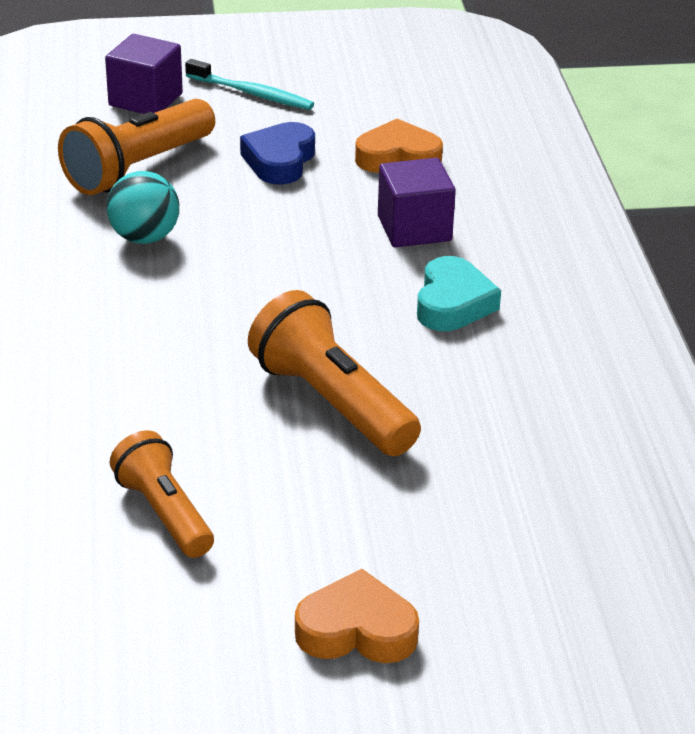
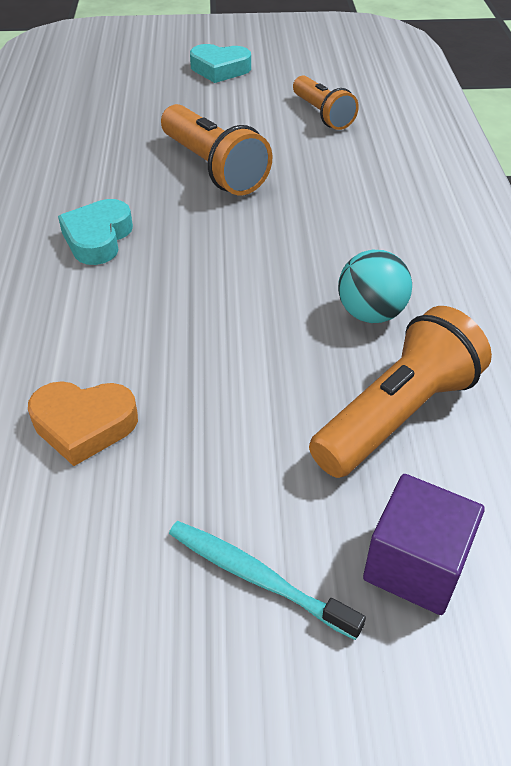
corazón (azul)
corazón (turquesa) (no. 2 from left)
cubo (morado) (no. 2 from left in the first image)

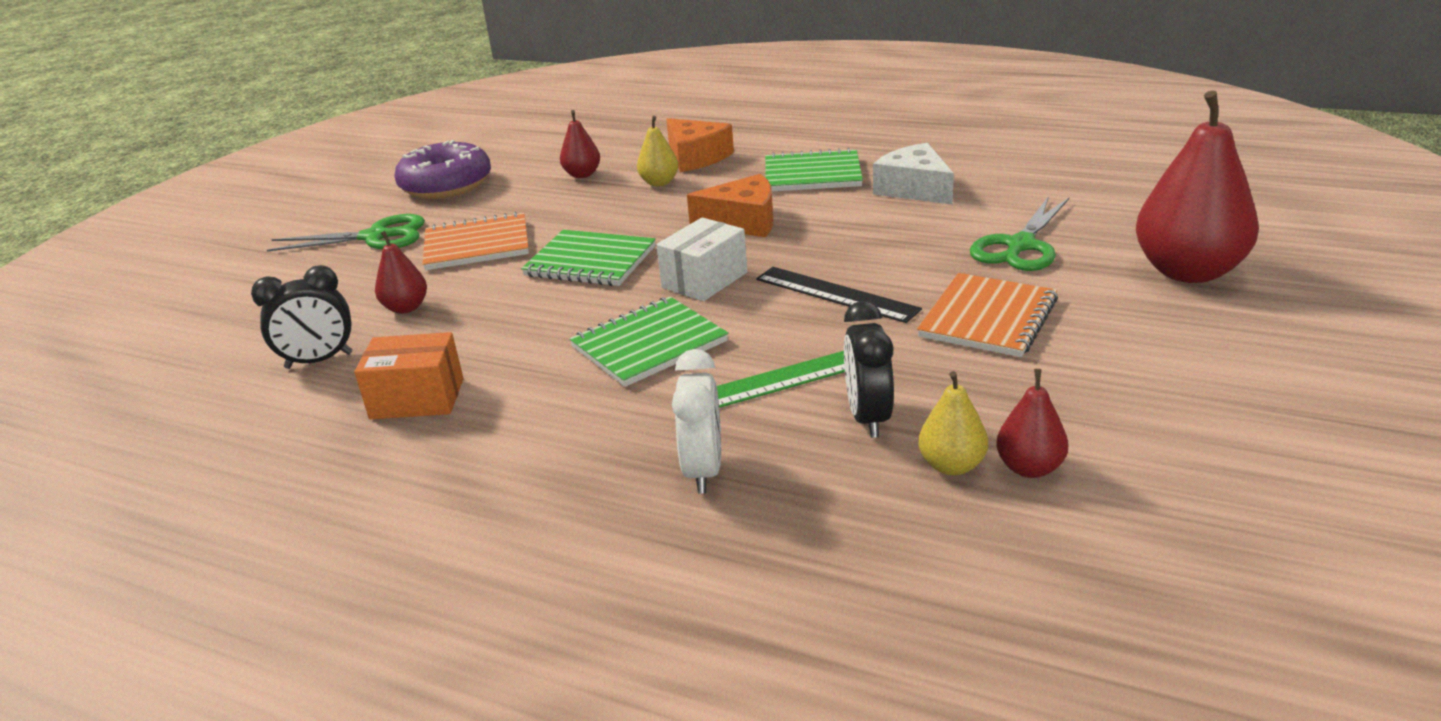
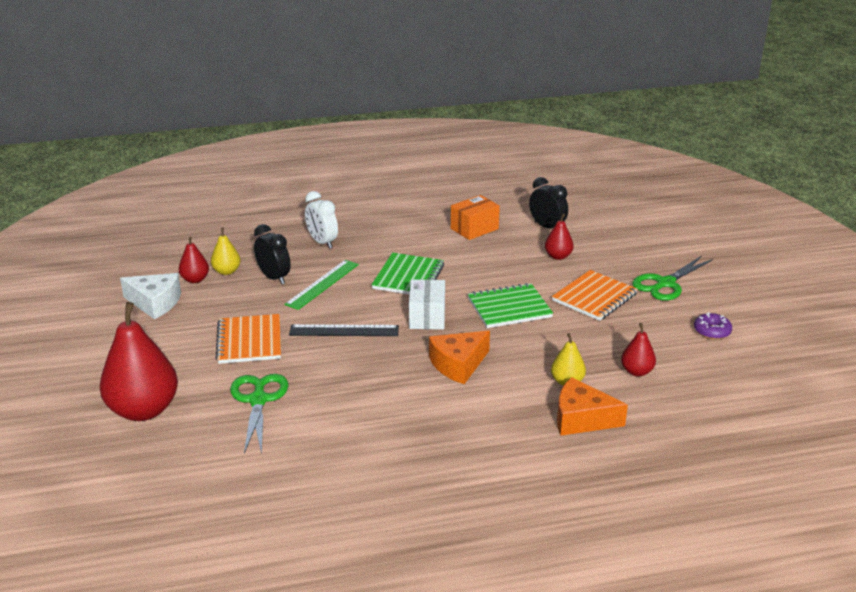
despertador (negro) (no. 2 from left)
rosquilla (morado)
cuaderno (verde) (no. 3 from left in the first image)
queso (blanco)

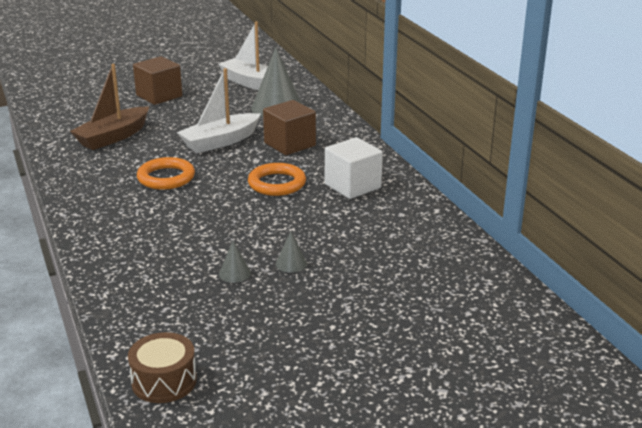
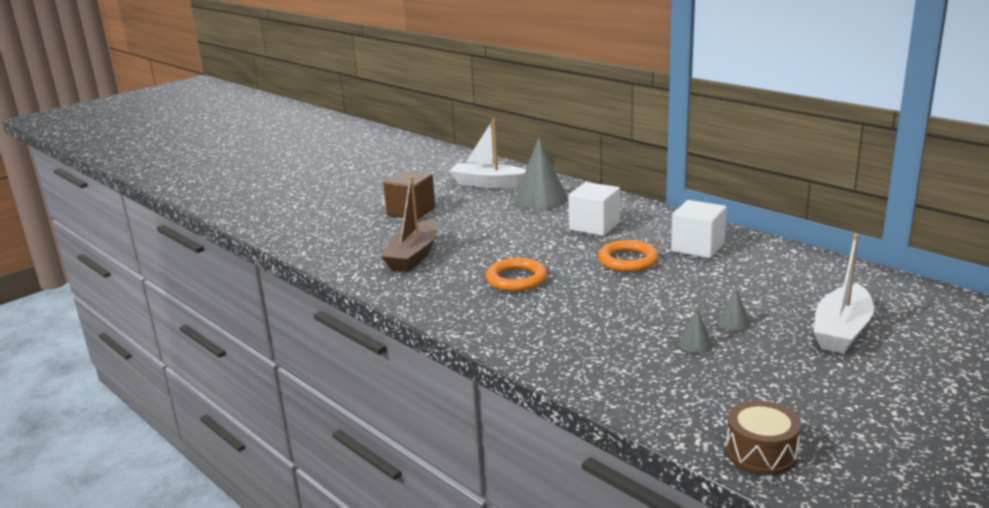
barco (blanco) (no. 2 from left)
cubo (blanco) (no. 1 from left)

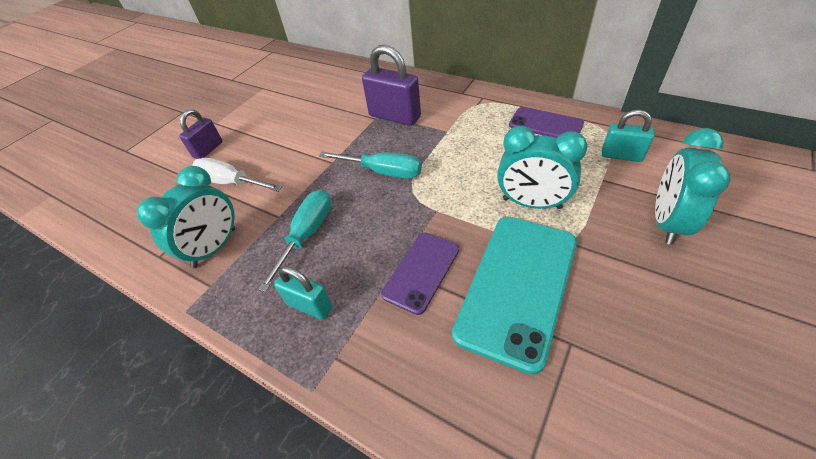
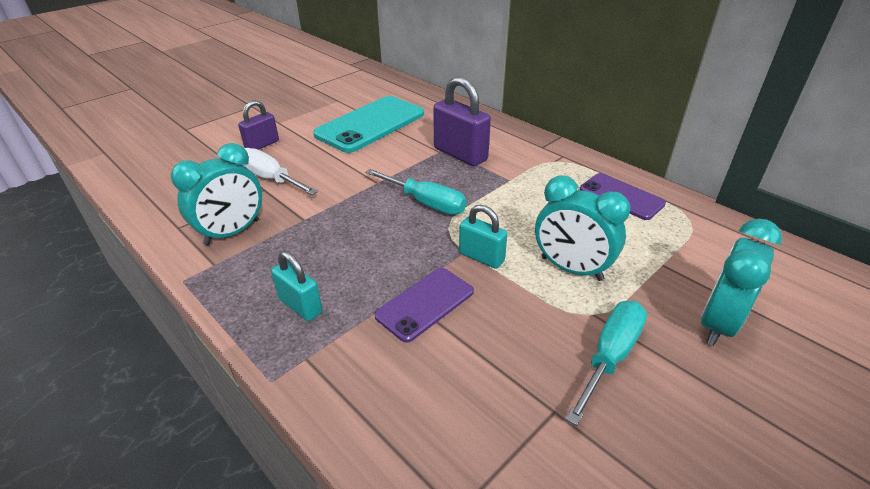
destornillador (turquesa) (no. 2 from left)
móvil (turquesa)
candado (turquesa) (no. 2 from left)

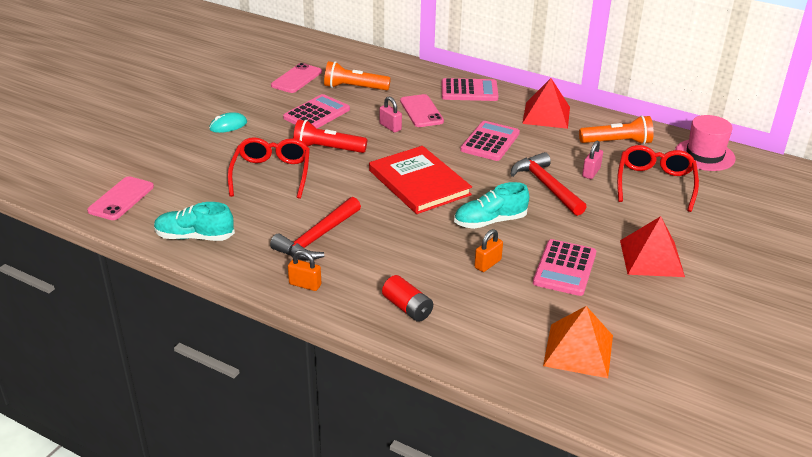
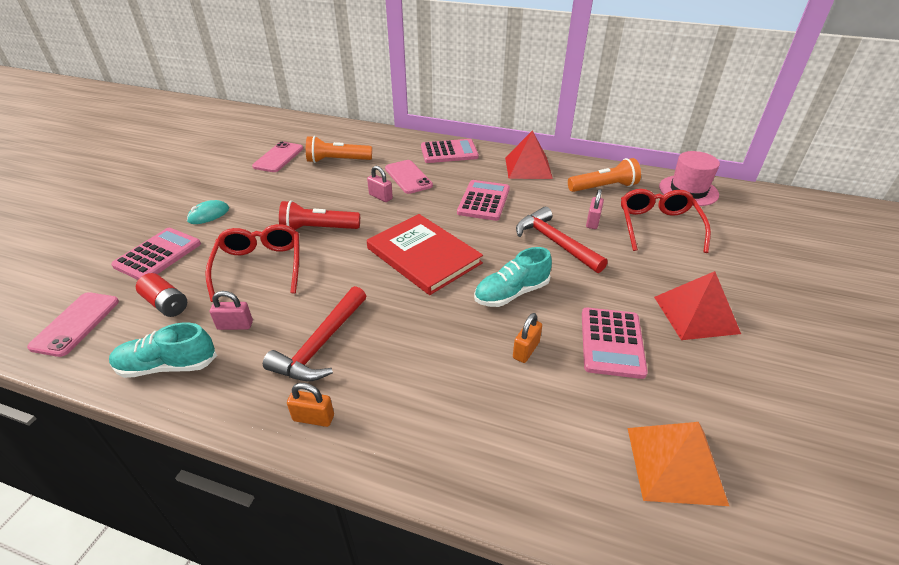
calculadora (rosa) (no. 1 from left)
pila (rojo)
candado (rosa) (no. 1 from left)

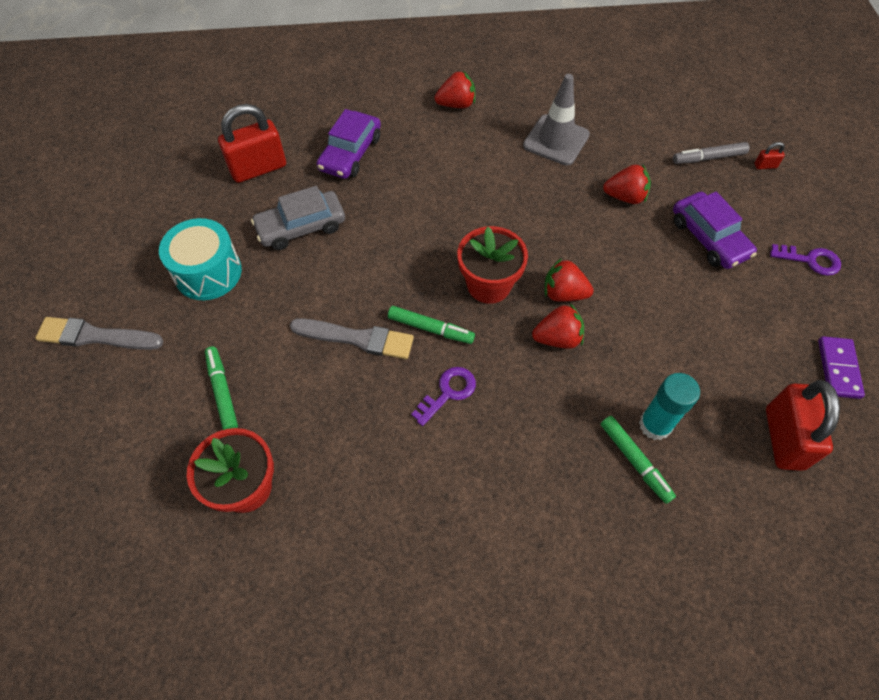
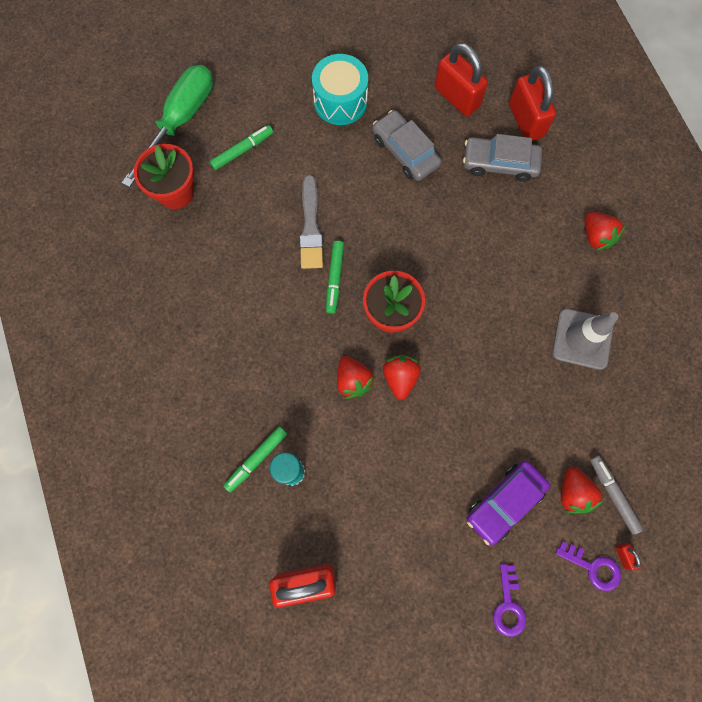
pincel (gris) (no. 1 from left in the first image)
coche (gris) (no. 2 from left)
llave (morado) (no. 2 from left)
fresa (rojo) (no. 3 from left)
ficha de dominó (morado)
destornillador (verde)
candado (rojo) (no. 3 from left)

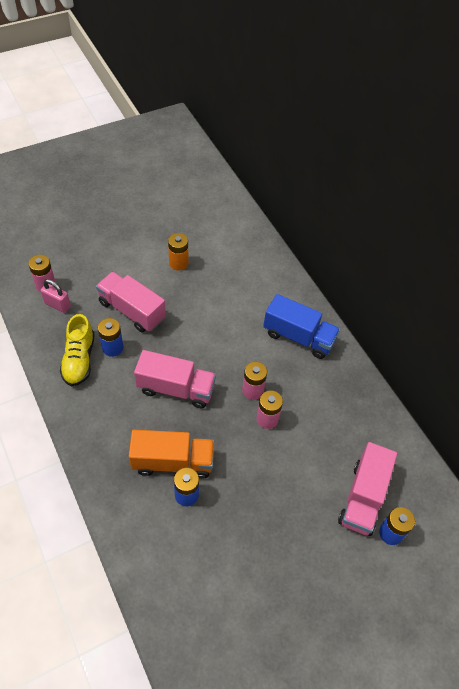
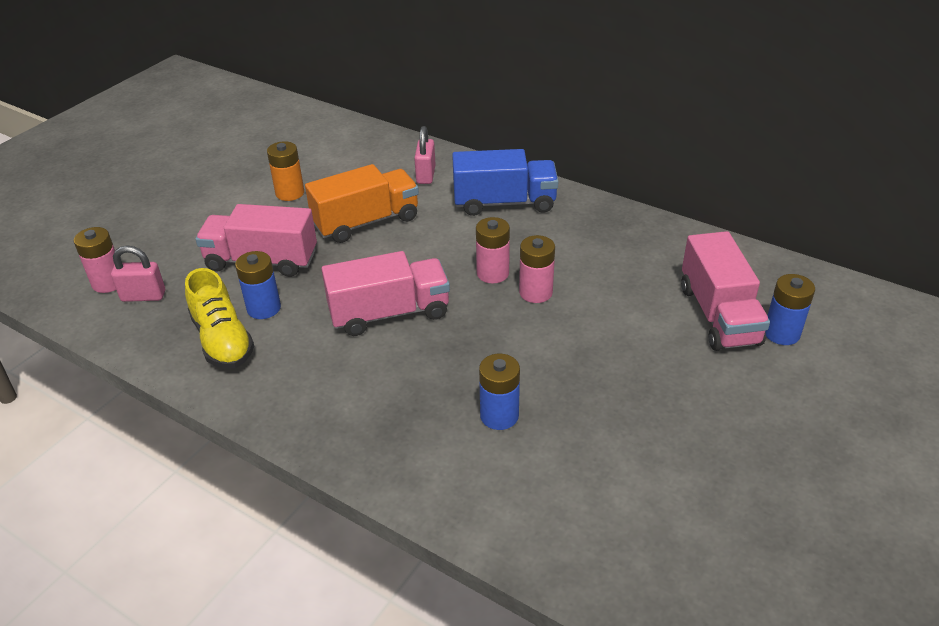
camión (naranja)
candado (rosa) (no. 2 from left)

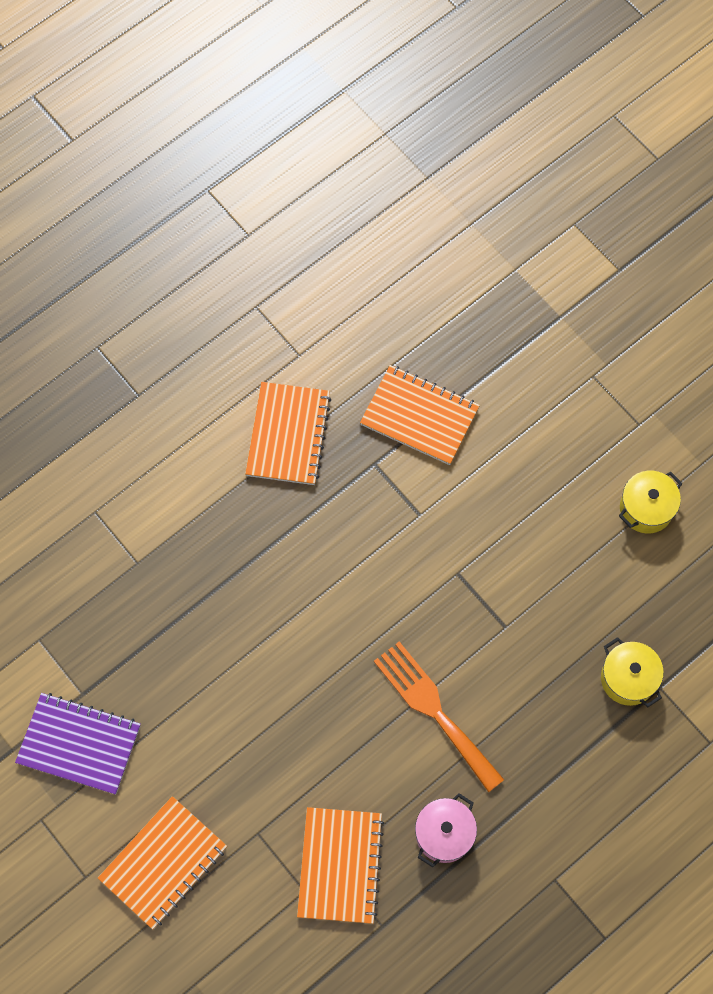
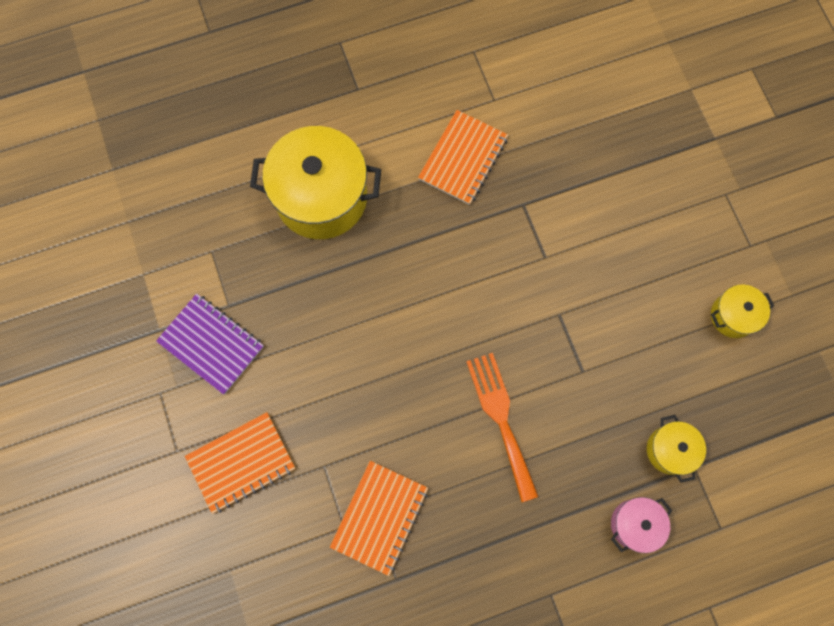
cuaderno (naranja) (no. 4 from left in the first image)
olla (rosa)
olla (amarillo) (no. 1 from left)

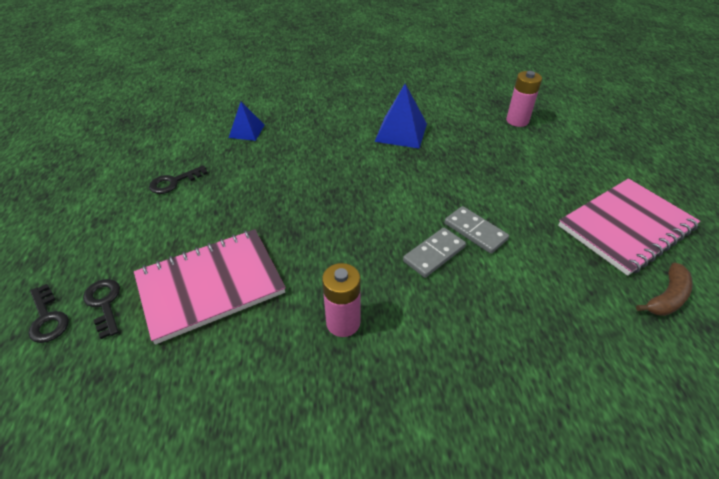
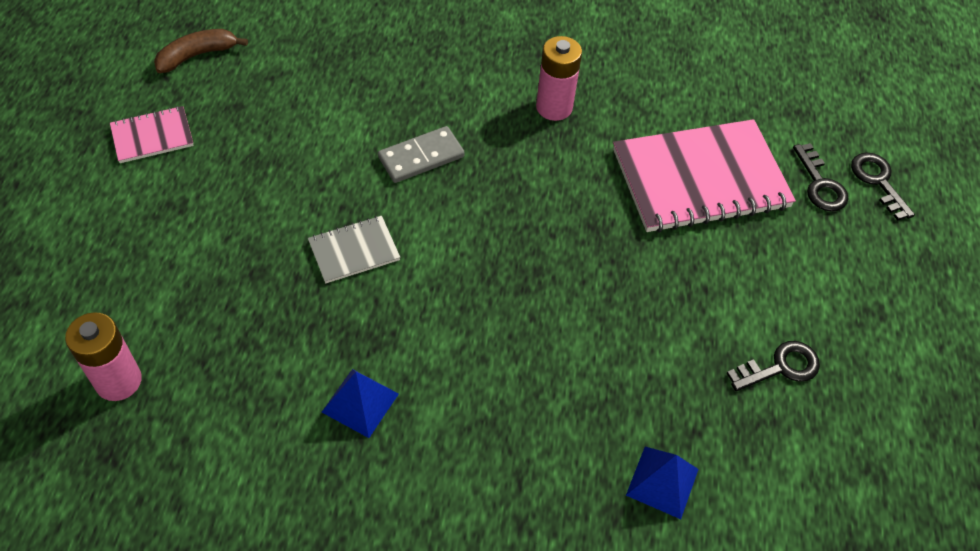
pirámide (azul) (no. 1 from left)
ficha de dominó (gris) (no. 2 from left in the first image)
cuaderno (rosa) (no. 1 from left)
cuaderno (gris)

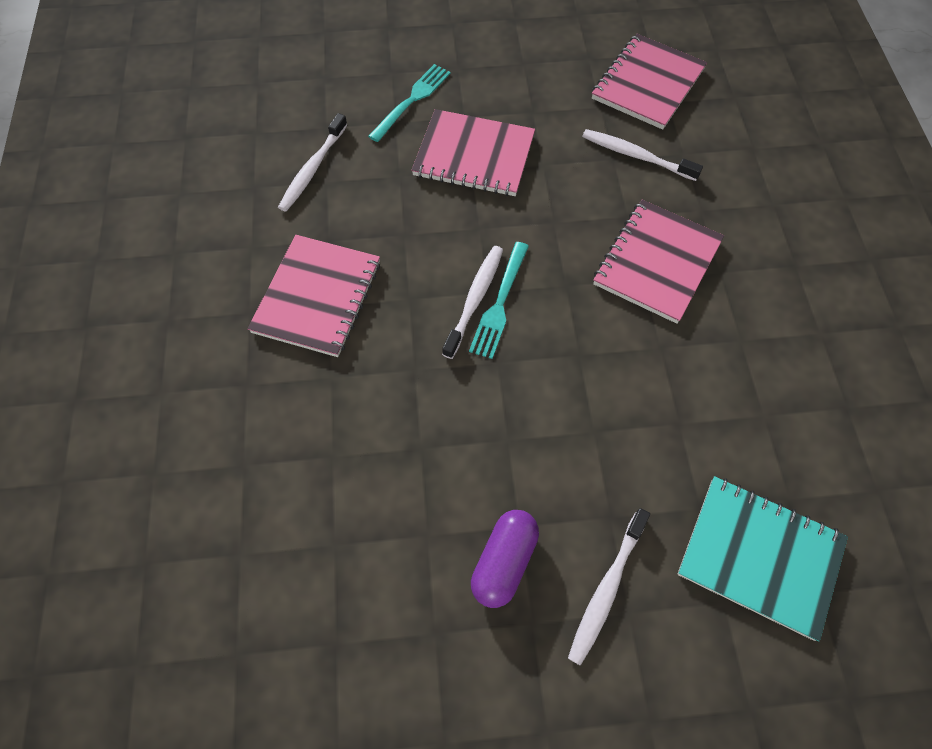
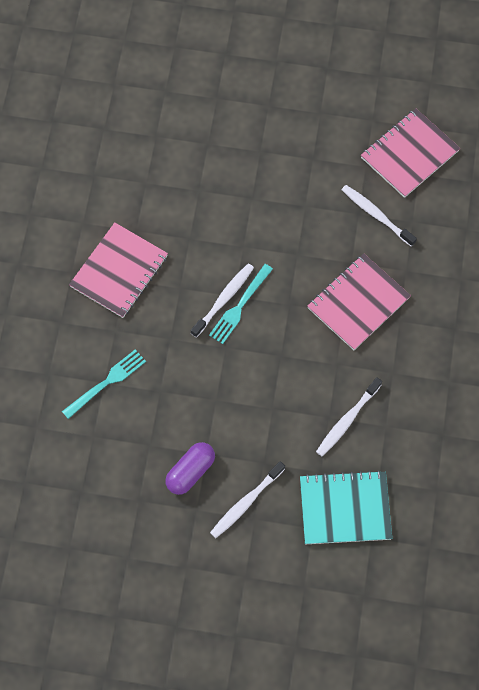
cepillo de dientes (blanco) (no. 3 from left)
tenedor (turquesa) (no. 1 from left)
cuaderno (rosa) (no. 2 from left in the first image)
cuaderno (turquesa)

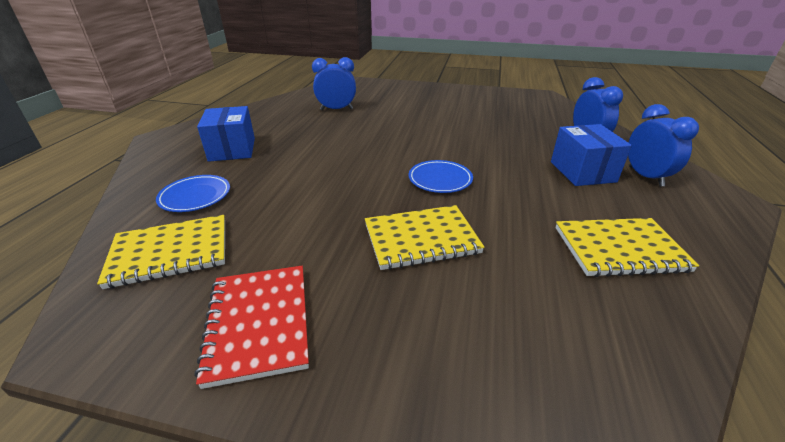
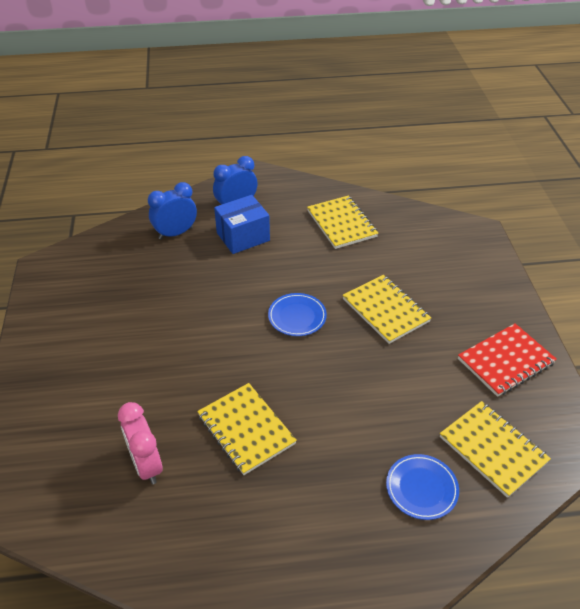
caja (azul) (no. 1 from left in the first image)
despertador (rosa)
cuaderno (amarillo) (no. 1 from left)

